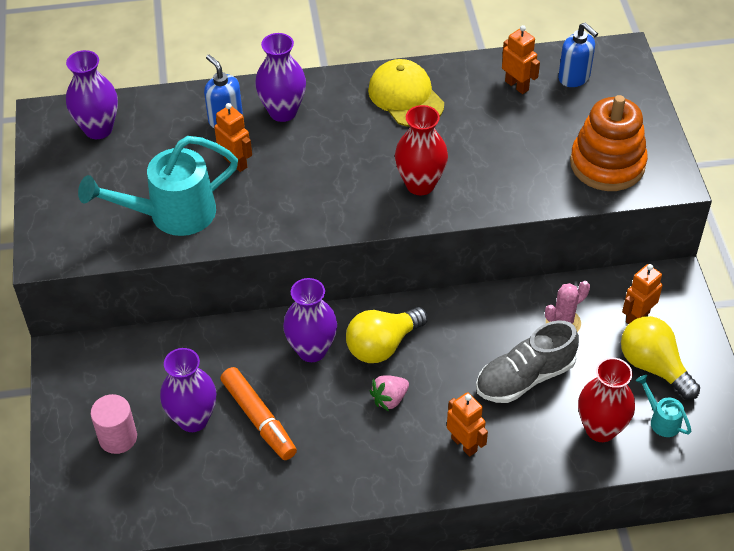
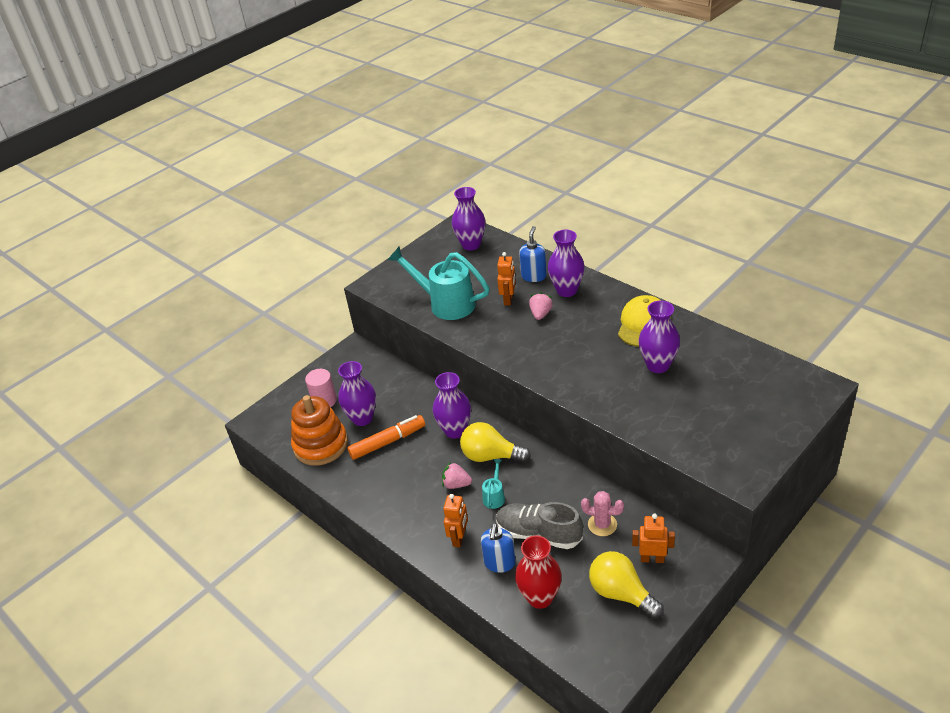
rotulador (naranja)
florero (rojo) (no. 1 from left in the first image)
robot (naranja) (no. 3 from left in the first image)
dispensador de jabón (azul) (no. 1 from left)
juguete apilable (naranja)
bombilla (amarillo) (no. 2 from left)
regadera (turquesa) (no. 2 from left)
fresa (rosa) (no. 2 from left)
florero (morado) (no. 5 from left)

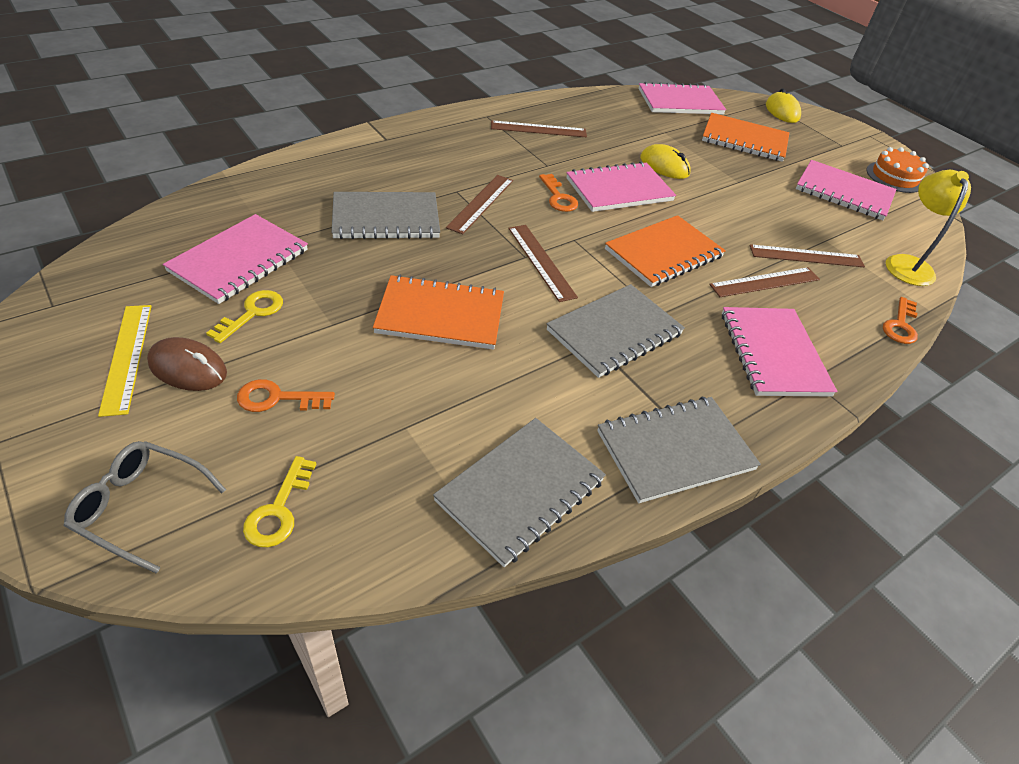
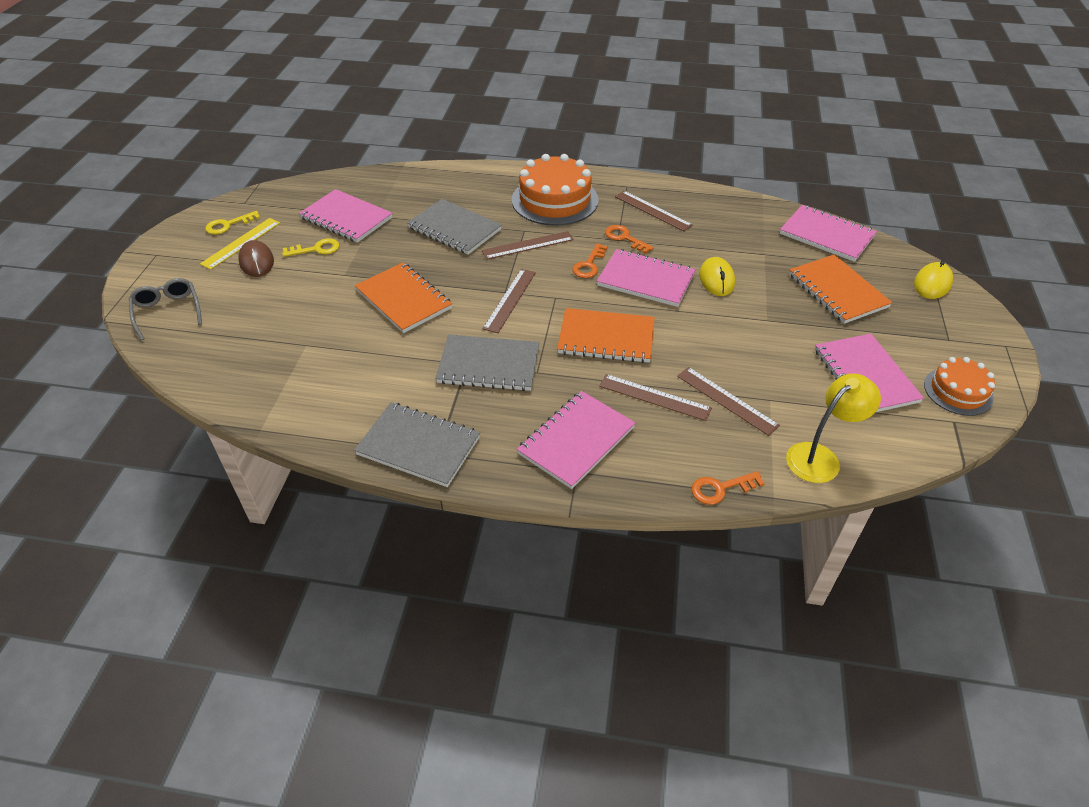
cuaderno (rosa) (no. 1 from left)
llave (naranja) (no. 2 from left)
llave (amarillo) (no. 1 from left)
cuaderno (gris) (no. 2 from left in the first image)
tarta (naranja) (no. 1 from left)

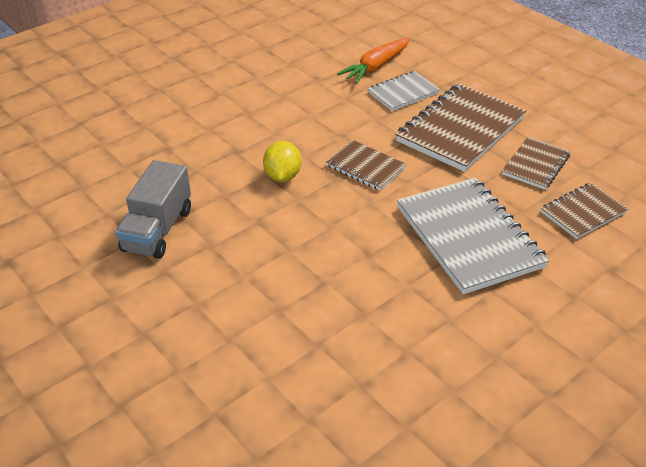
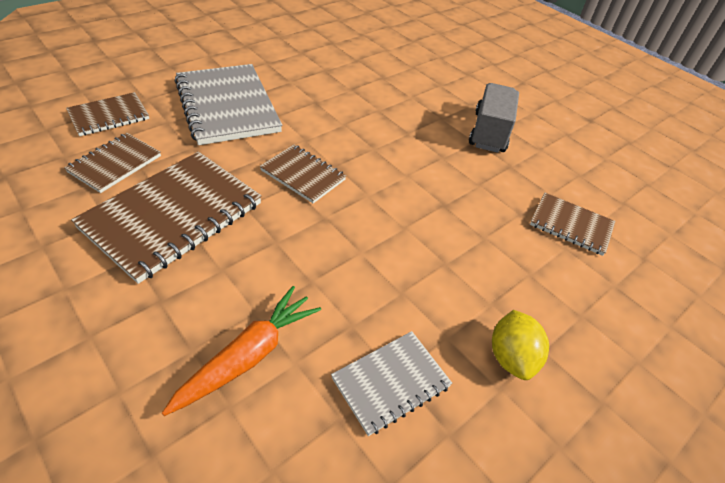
limón (amarillo)
cuaderno (gris) (no. 2 from left)
cuaderno (marrón) (no. 5 from left)

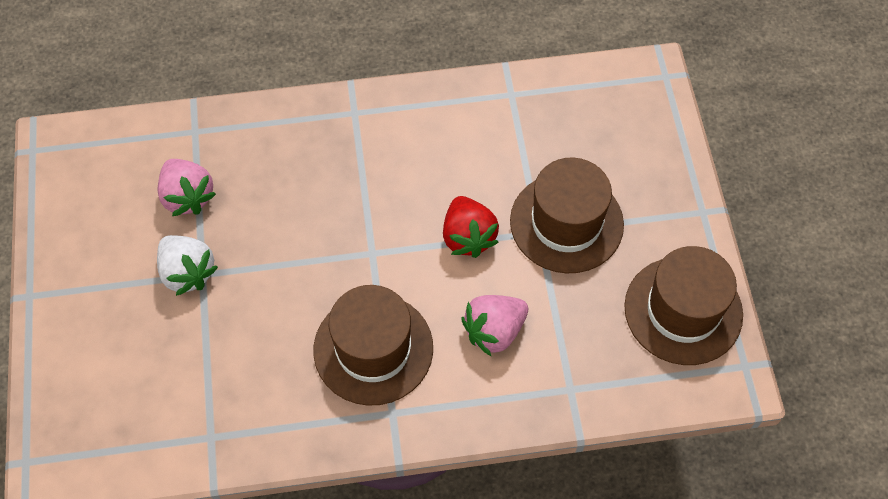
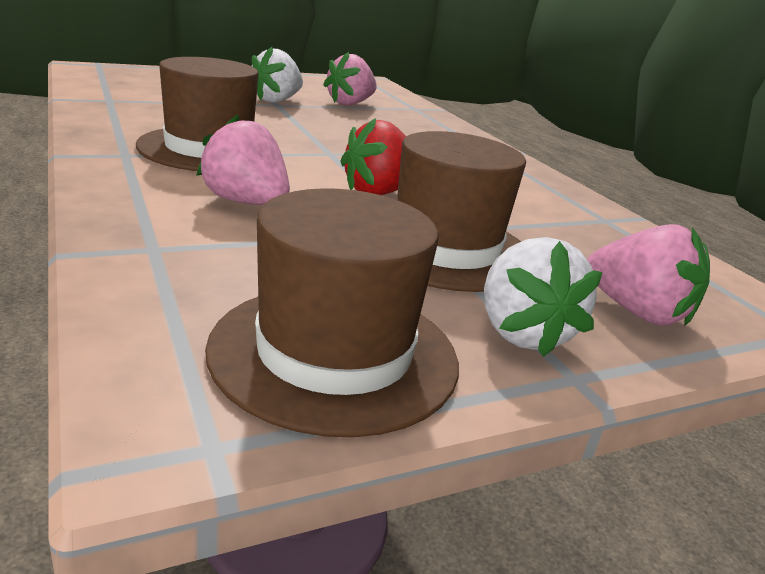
fresa (blanco) (no. 2 from left)
fresa (rosa) (no. 3 from left)

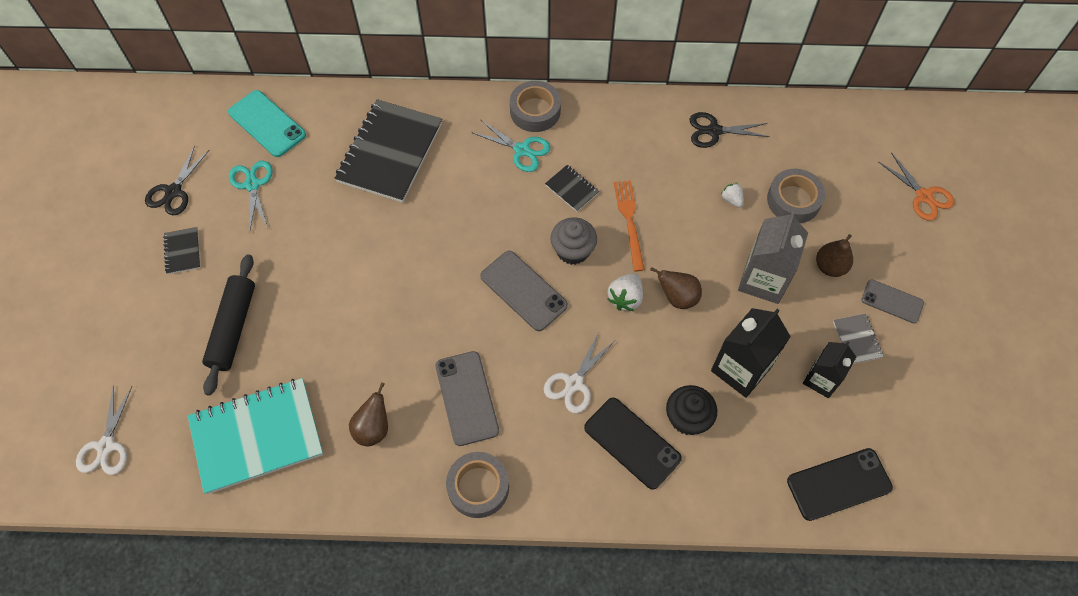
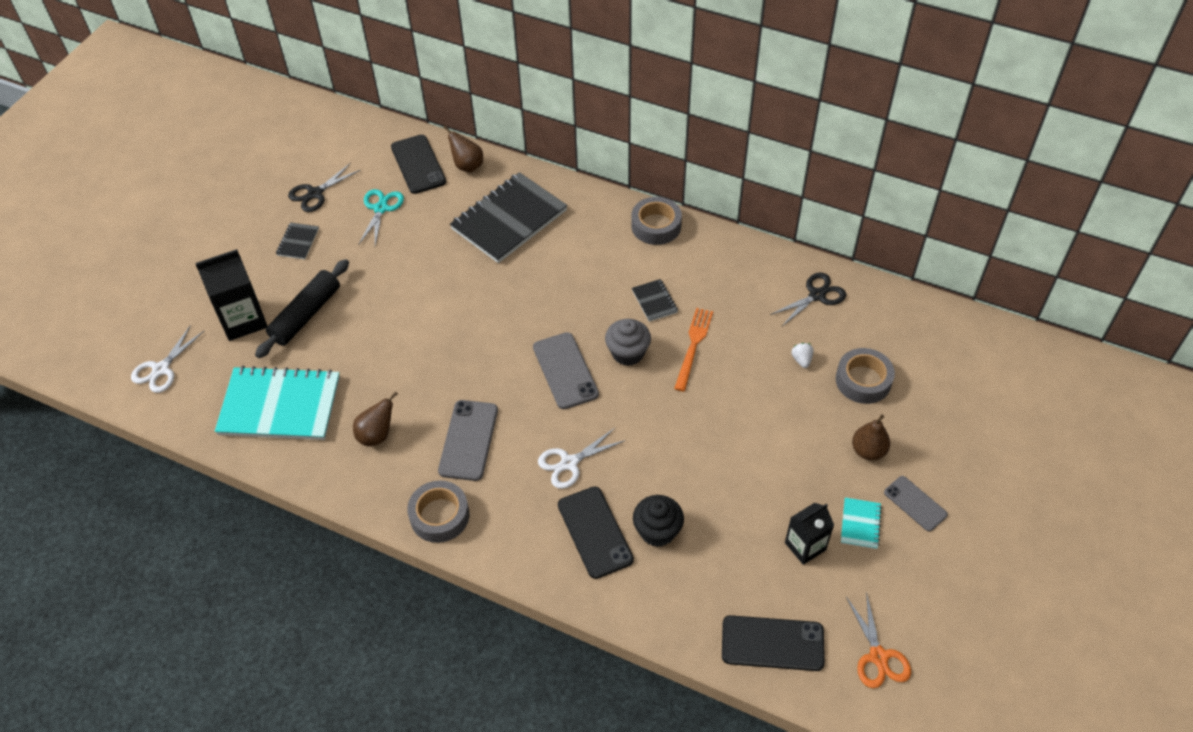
móvil (negro) (no. 1 from left)
tijeras (turquesa) (no. 2 from left in the first image)
fresa (blanco) (no. 1 from left in the first image)
pera (marrón) (no. 2 from left)
tijeras (negro) (no. 2 from left)
cartón de leche (negro) (no. 1 from left)
cartón de leche (gris)
cuaderno (turquesa) (no. 2 from left)
tijeras (naranja)

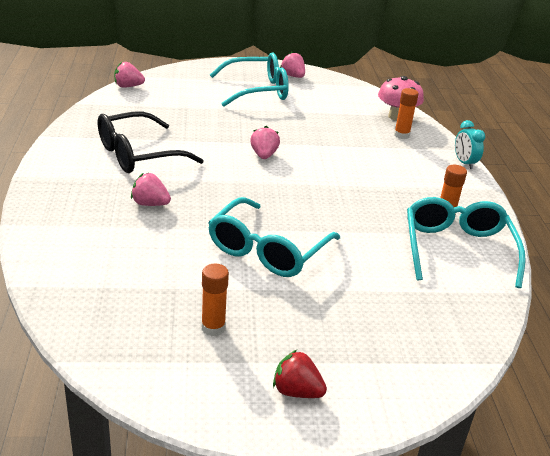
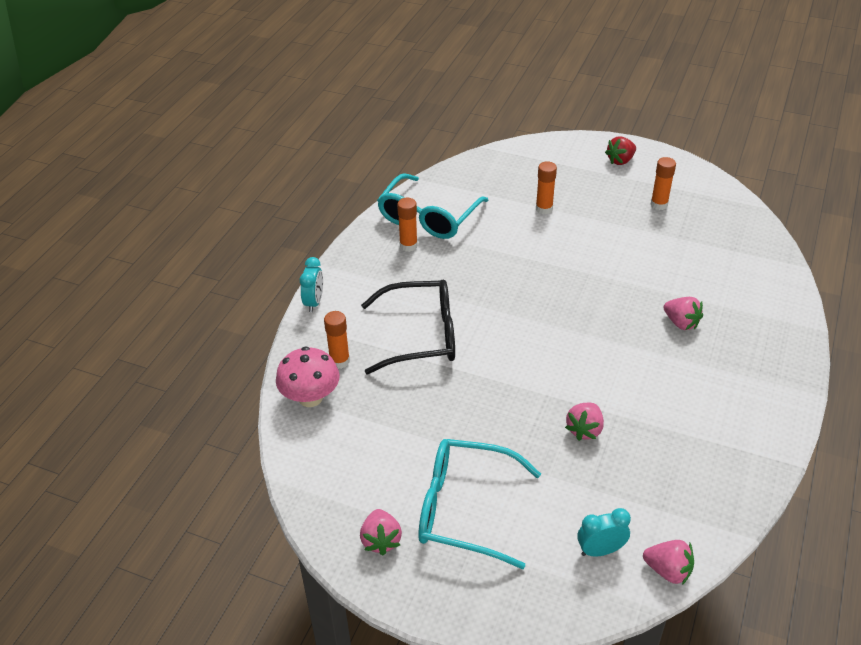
gafas (negro)
gafas (turquesa) (no. 2 from left in the first image)
fresa (rosa) (no. 2 from left)
fresa (rojo)
barra de pegamento (naranja) (no. 3 from left)
despertador (turquesa) (no. 2 from left)

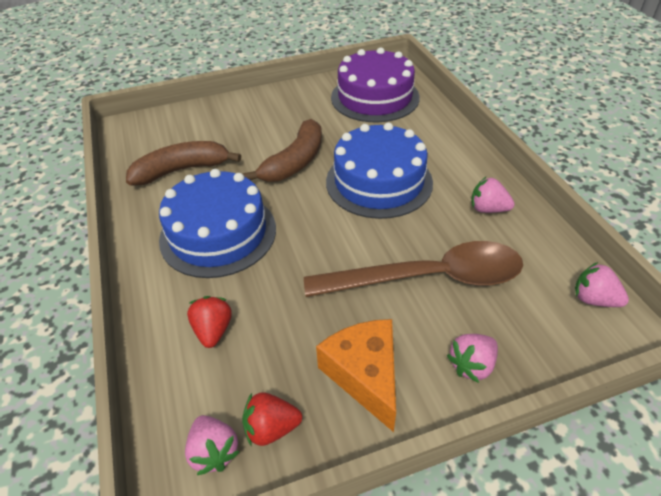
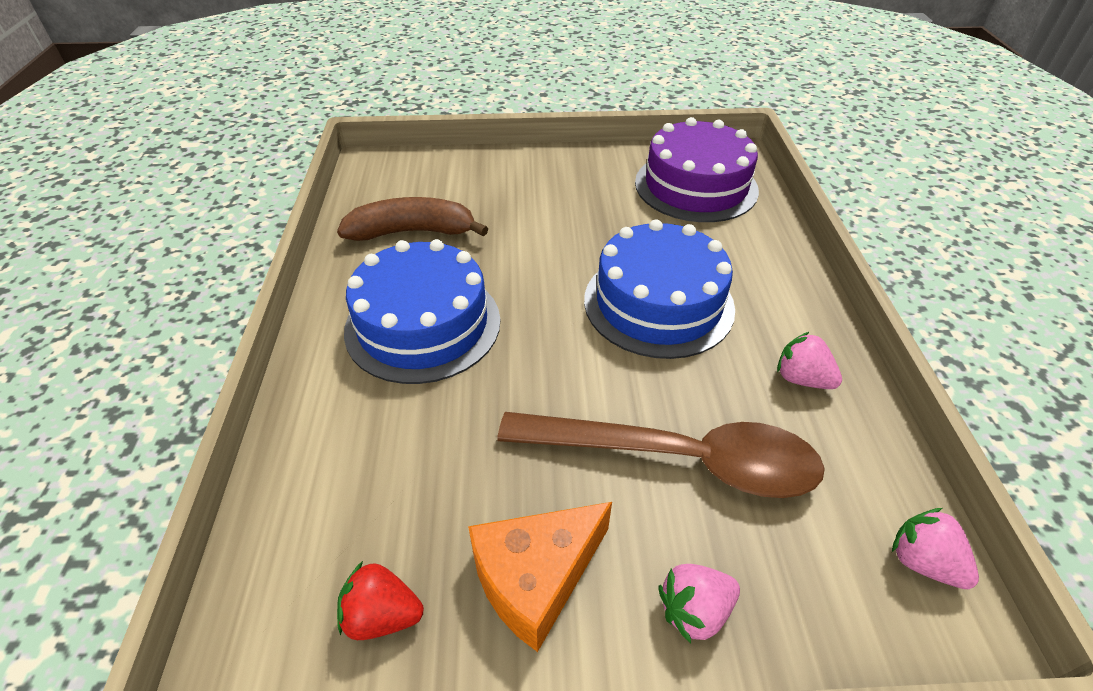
fresa (rosa) (no. 1 from left in the first image)
fresa (rojo) (no. 1 from left in the first image)
plátano (marrón) (no. 2 from left in the first image)
queso (naranja)

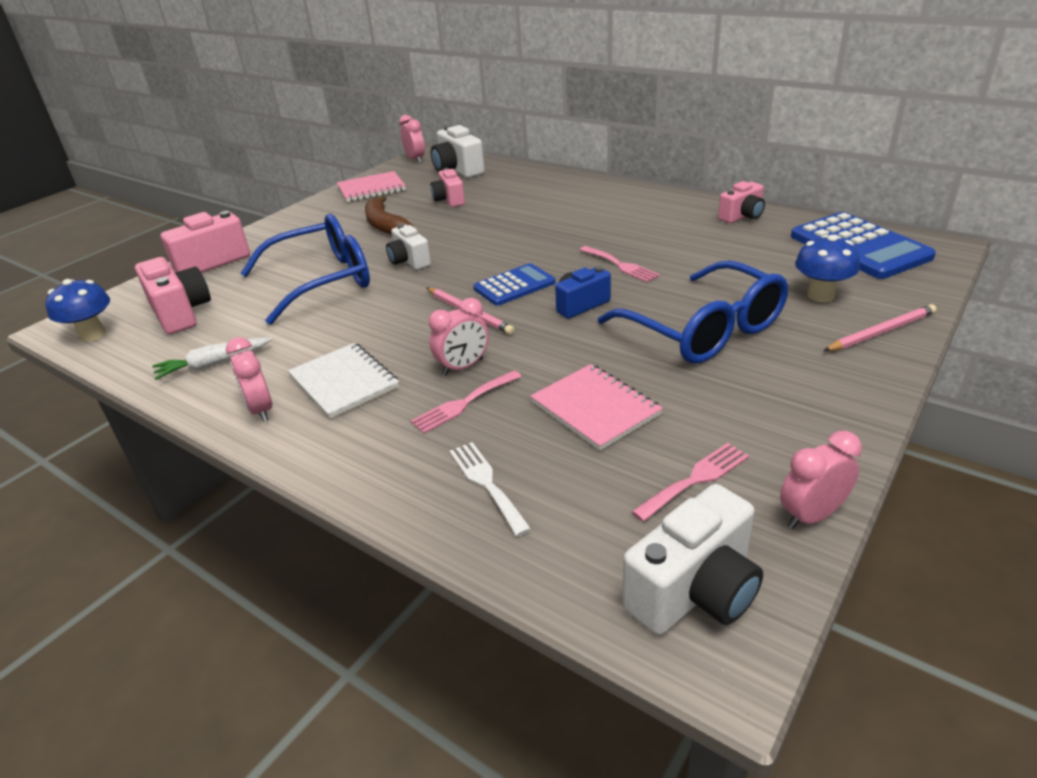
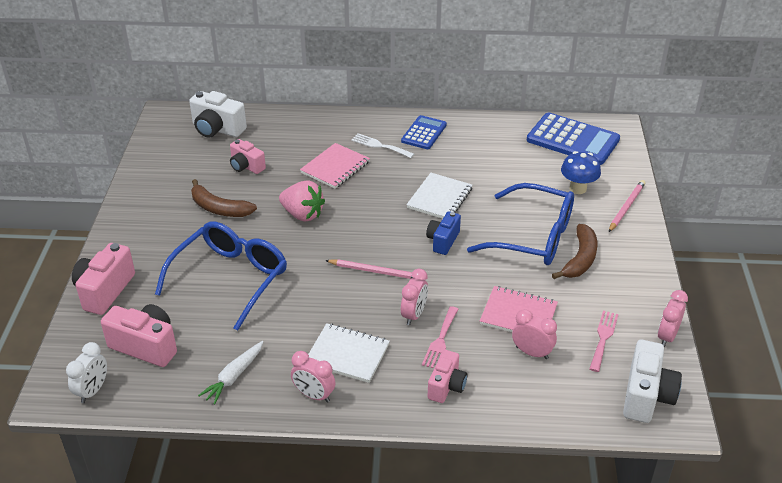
despertador (blanco)
cuaderno (rosa) (no. 1 from left)
cámara (blanco) (no. 1 from left in the first image)
despertador (rosa) (no. 3 from left)
tenedor (blanco)
calculadora (azul) (no. 1 from left)
cuaderno (blanco) (no. 2 from left)
cámara (rosa) (no. 4 from left)
fresa (rosa)
plátano (marrón) (no. 2 from left)

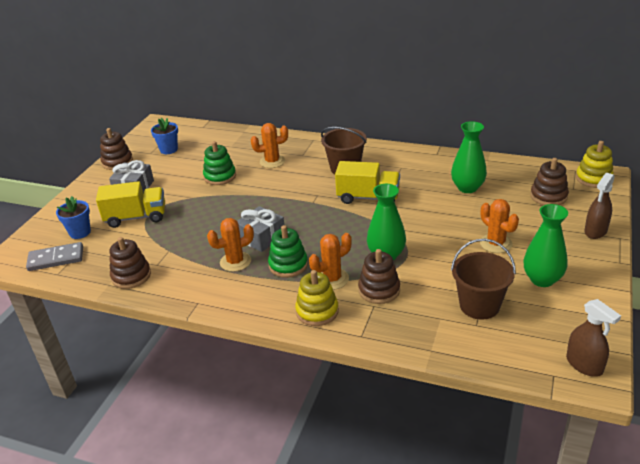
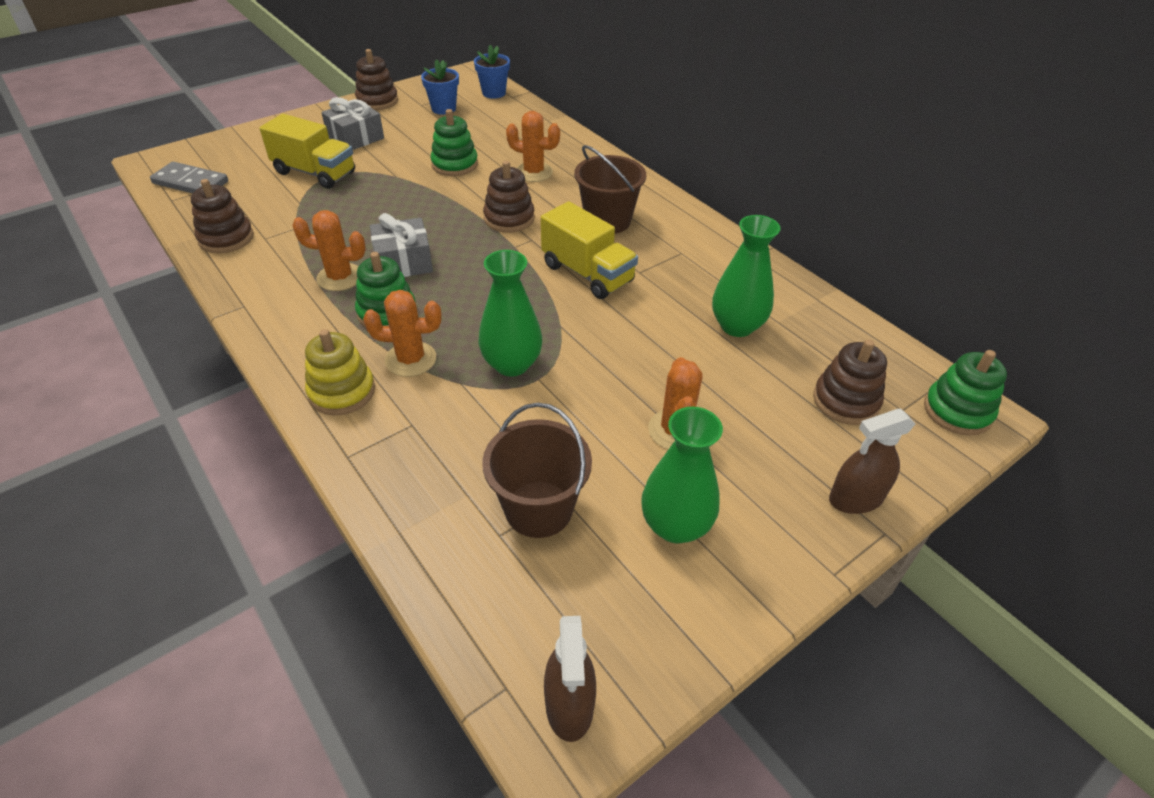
maceta (azul) (no. 2 from left)
juguete apilable (marrón) (no. 3 from left)
juguete apilable (verde) (no. 3 from left)

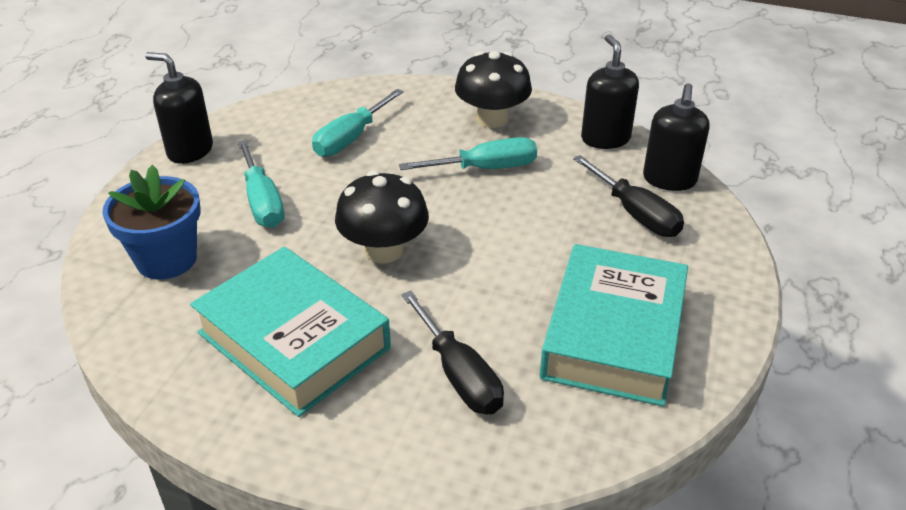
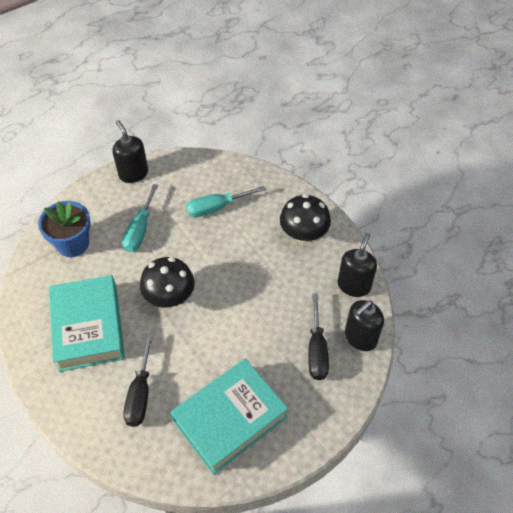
destornillador (turquesa) (no. 3 from left in the first image)

